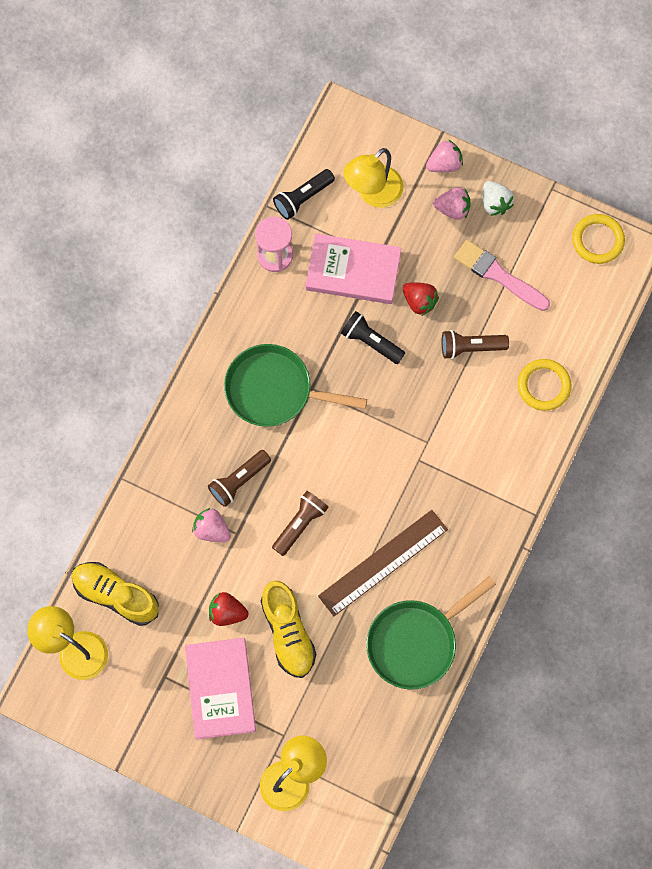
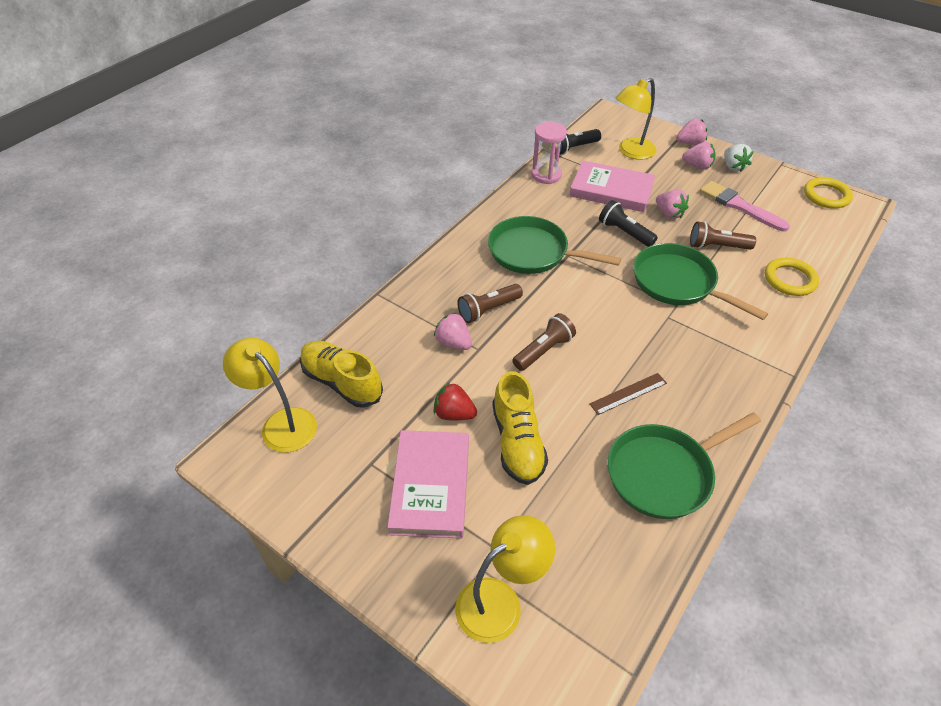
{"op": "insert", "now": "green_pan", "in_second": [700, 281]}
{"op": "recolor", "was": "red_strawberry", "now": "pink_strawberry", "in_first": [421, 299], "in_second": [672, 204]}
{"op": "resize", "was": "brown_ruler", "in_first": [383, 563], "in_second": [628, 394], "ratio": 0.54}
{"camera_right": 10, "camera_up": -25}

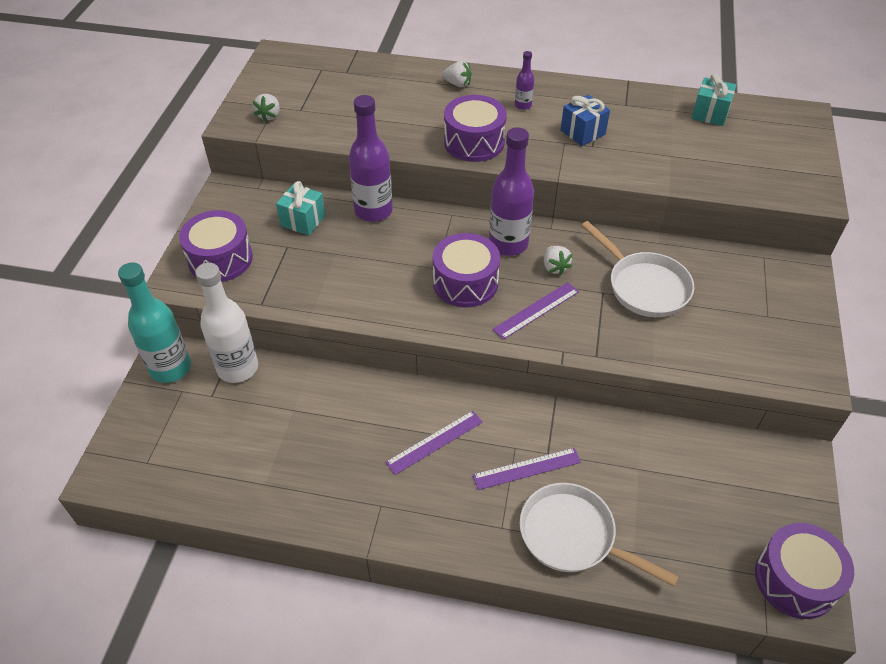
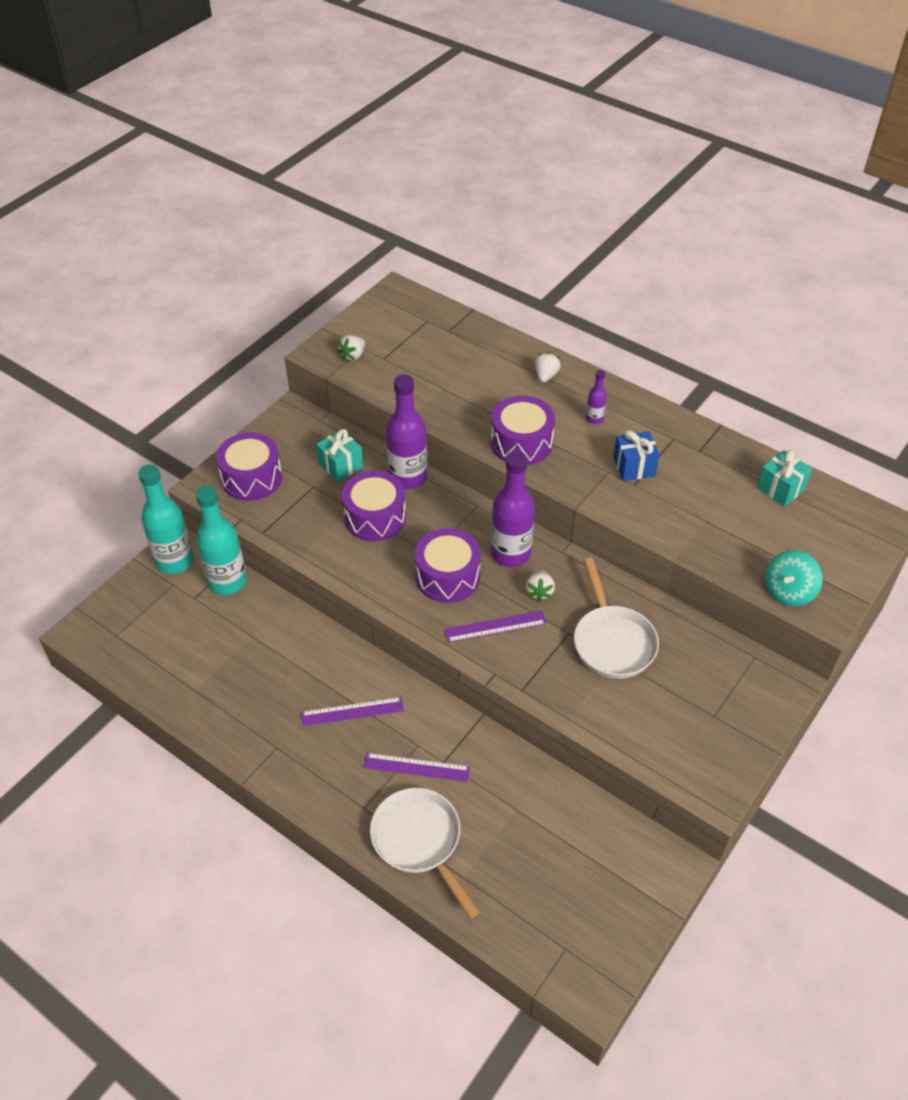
{"op": "insert", "now": "turquoise_spinning_top", "in_second": [794, 578]}
{"op": "move", "was": "purple_drum", "in_first": [804, 571], "in_second": [374, 506]}
{"op": "recolor", "was": "white_bottle", "now": "turquoise_bottle", "in_first": [226, 323], "in_second": [221, 540]}
{"op": "rotate", "was": "white_strawberry", "in_first": [457, 74], "in_second": [547, 367], "clockwise": -120}
{"camera_right": 25, "camera_up": 0}

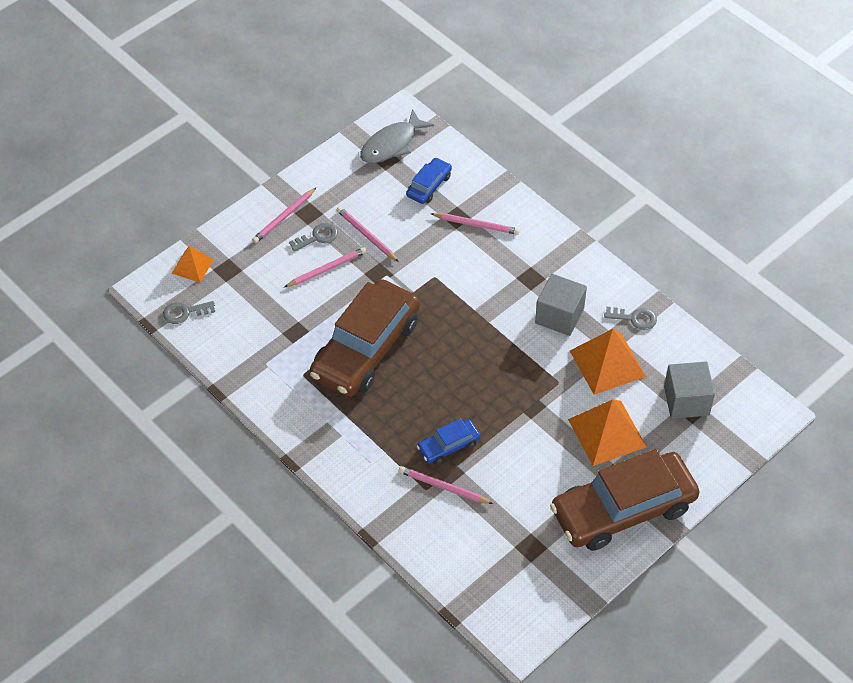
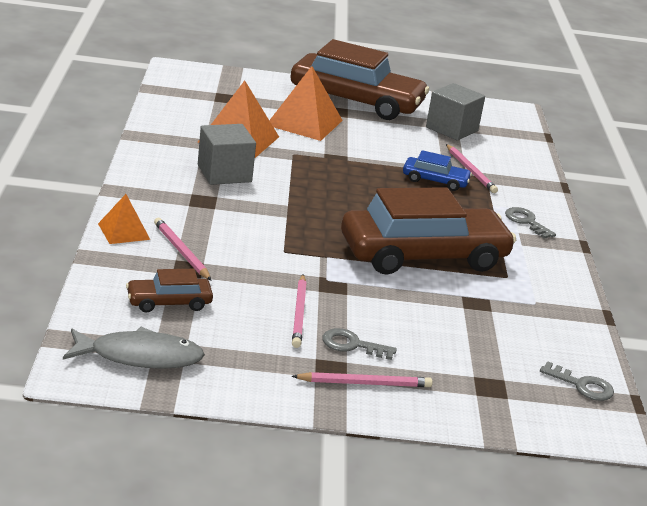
{"op": "delete", "was": "pink_pencil", "in_first": [325, 267]}
{"op": "move", "was": "orange_pyramid", "in_first": [193, 264], "in_second": [124, 219]}
{"op": "move", "was": "grey_key", "in_first": [630, 318], "in_second": [530, 223]}
{"op": "move", "was": "grey_cube", "in_first": [689, 390], "in_second": [455, 112]}
{"op": "recolor", "was": "blue_car", "now": "brown_car", "in_first": [429, 180], "in_second": [169, 291]}
{"camera_right": -140, "camera_up": -25}

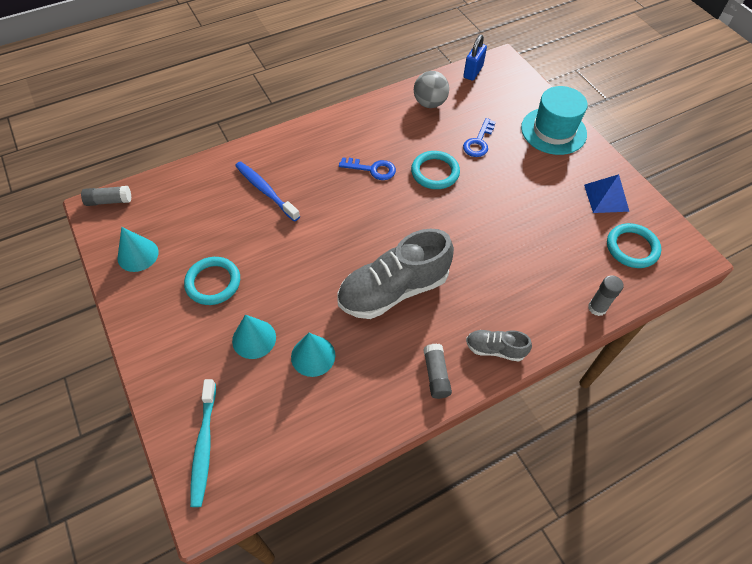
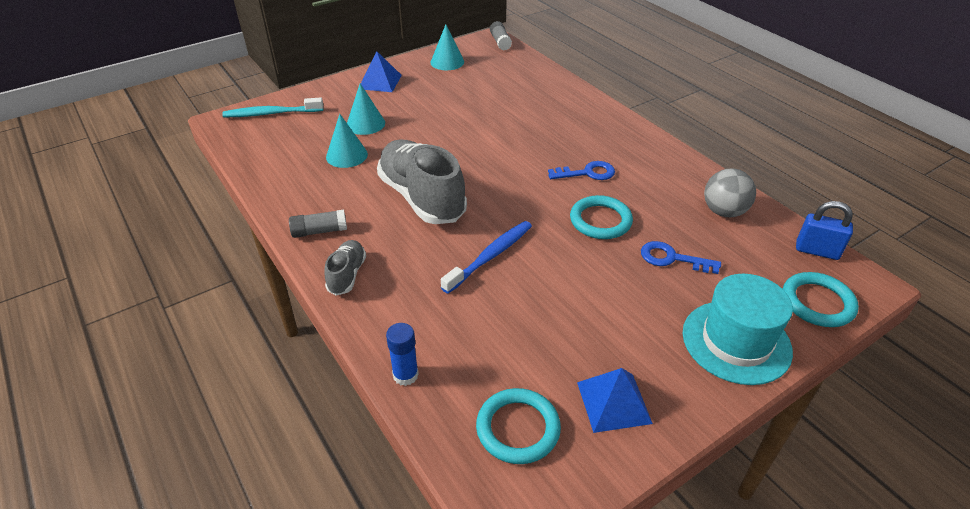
{"op": "insert", "now": "blue_pyramid", "in_second": [381, 71]}
{"op": "move", "was": "turquoise_ring", "in_first": [212, 281], "in_second": [821, 299]}
{"op": "move", "was": "blue_toothbrush", "in_first": [267, 191], "in_second": [486, 257]}
{"op": "recolor", "was": "grey_glue_stick", "now": "blue_glue_stick", "in_first": [606, 295], "in_second": [402, 354]}
{"op": "rotate", "was": "blue_key", "in_first": [367, 168], "in_second": [581, 170], "clockwise": -105}
{"camera_right": 85, "camera_up": -15}

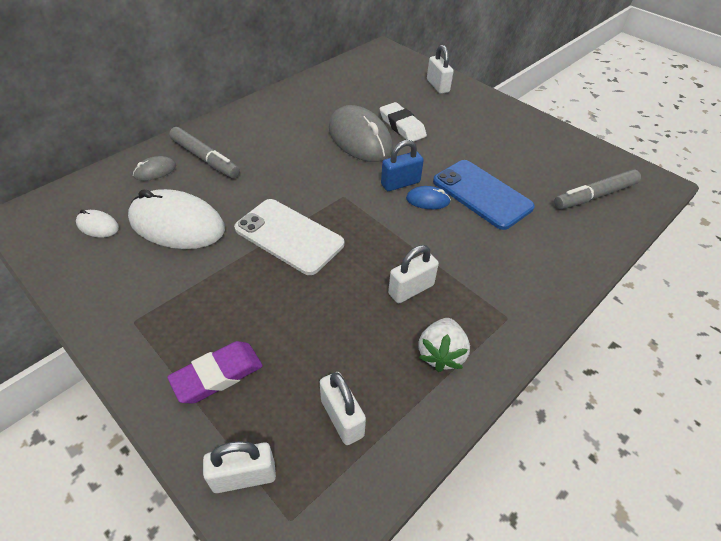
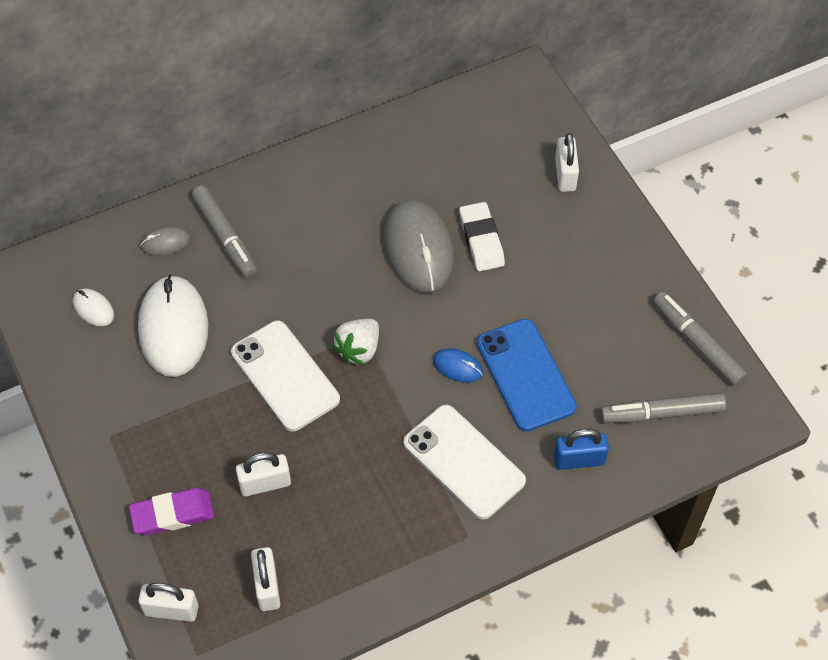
{"op": "insert", "now": "white_phone", "in_second": [464, 462]}
{"op": "insert", "now": "grey_marker", "in_second": [700, 339]}
{"op": "move", "was": "blue_padlock", "in_first": [402, 165], "in_second": [581, 449]}
{"op": "move", "was": "white_padlock", "in_first": [413, 274], "in_second": [263, 474]}
{"op": "move", "was": "white_strawberry", "in_first": [444, 345], "in_second": [355, 342]}
{"op": "rotate", "was": "white_mouse", "in_first": [176, 219], "in_second": [173, 326], "clockwise": 45}
{"camera_right": 20, "camera_up": 10}

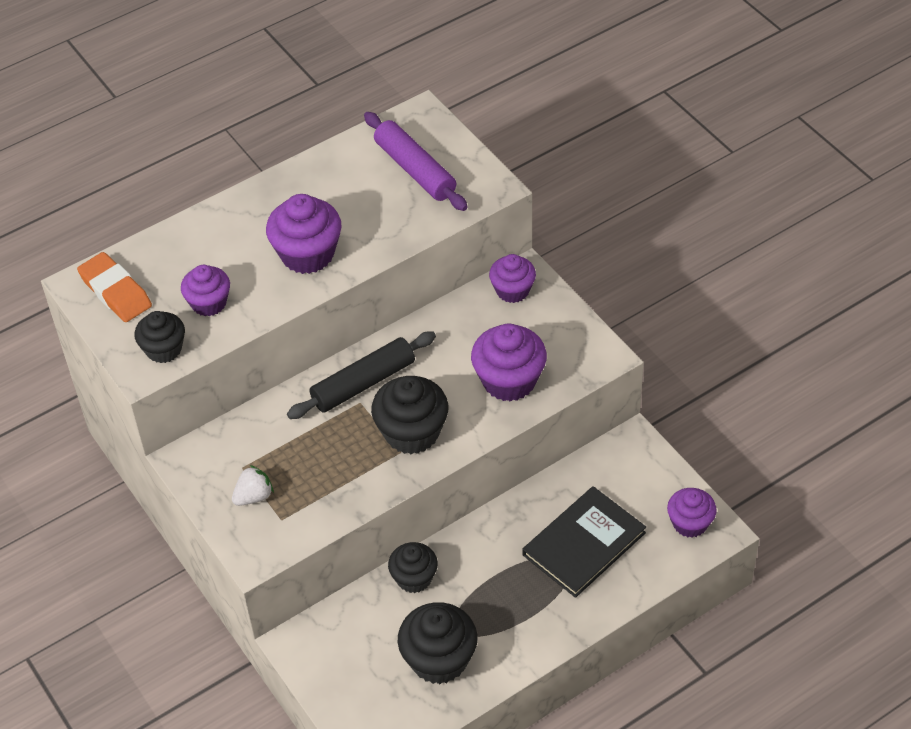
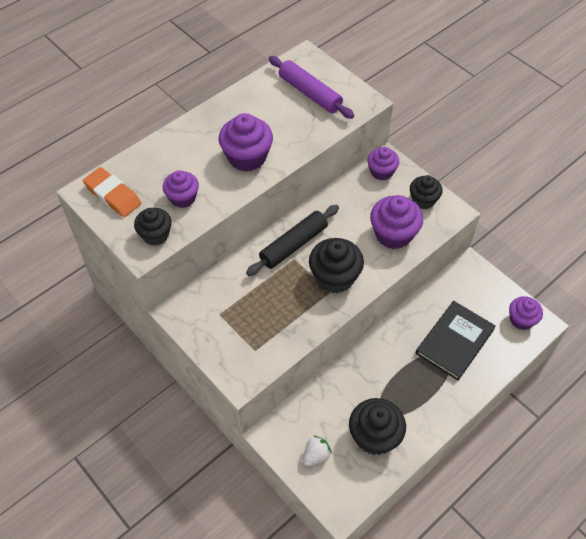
{"op": "move", "was": "white_strawberry", "in_first": [253, 485], "in_second": [317, 450]}
{"op": "move", "was": "black_cupcake", "in_first": [413, 567], "in_second": [426, 192]}
{"camera_right": -10, "camera_up": 5}

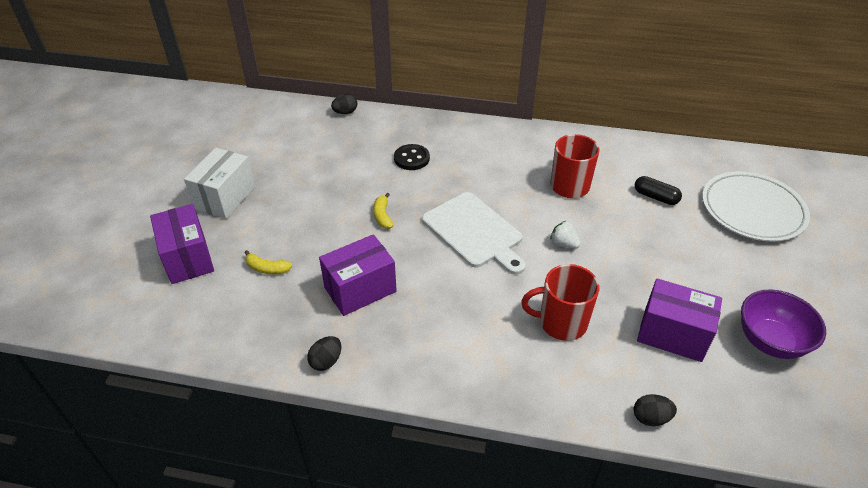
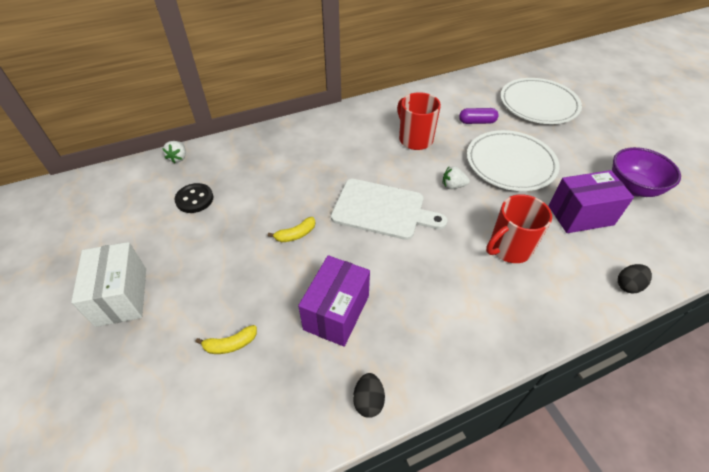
{"op": "delete", "was": "purple_box", "in_first": [182, 244]}
{"op": "insert", "now": "white_plate", "in_second": [513, 160]}
{"op": "move", "was": "black_button", "in_first": [412, 157], "in_second": [194, 198]}
{"op": "replace", "was": "black_egg", "now": "white_strawberry", "in_first": [344, 104], "in_second": [174, 152]}
{"op": "recolor", "was": "black_capsule", "now": "purple_capsule", "in_first": [658, 190], "in_second": [479, 116]}
{"op": "rotate", "was": "yellow_banana", "in_first": [383, 211], "in_second": [292, 229], "clockwise": -75}
{"camera_right": -35, "camera_up": 5}

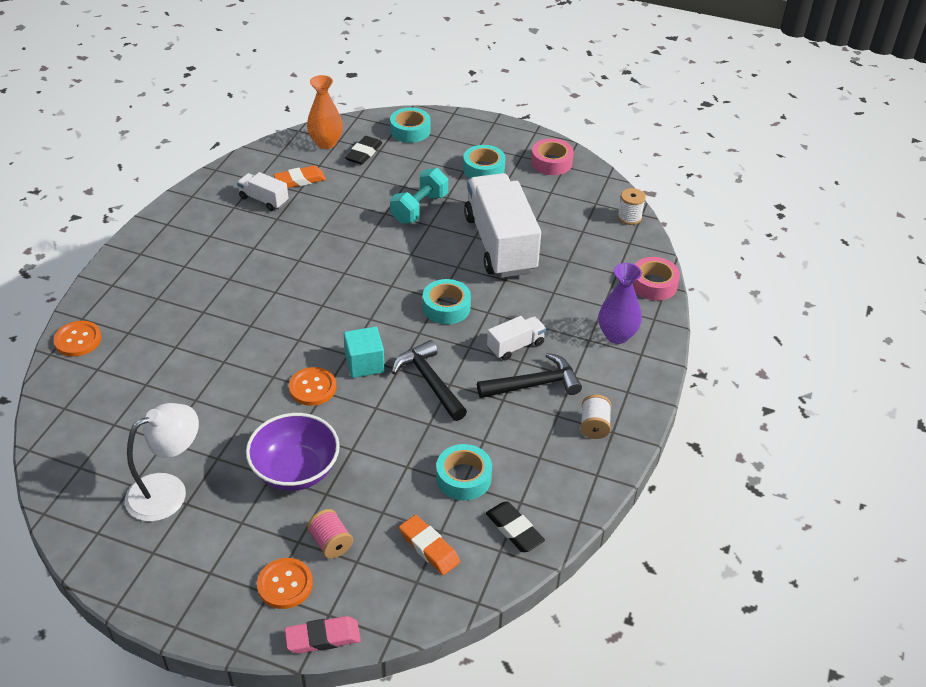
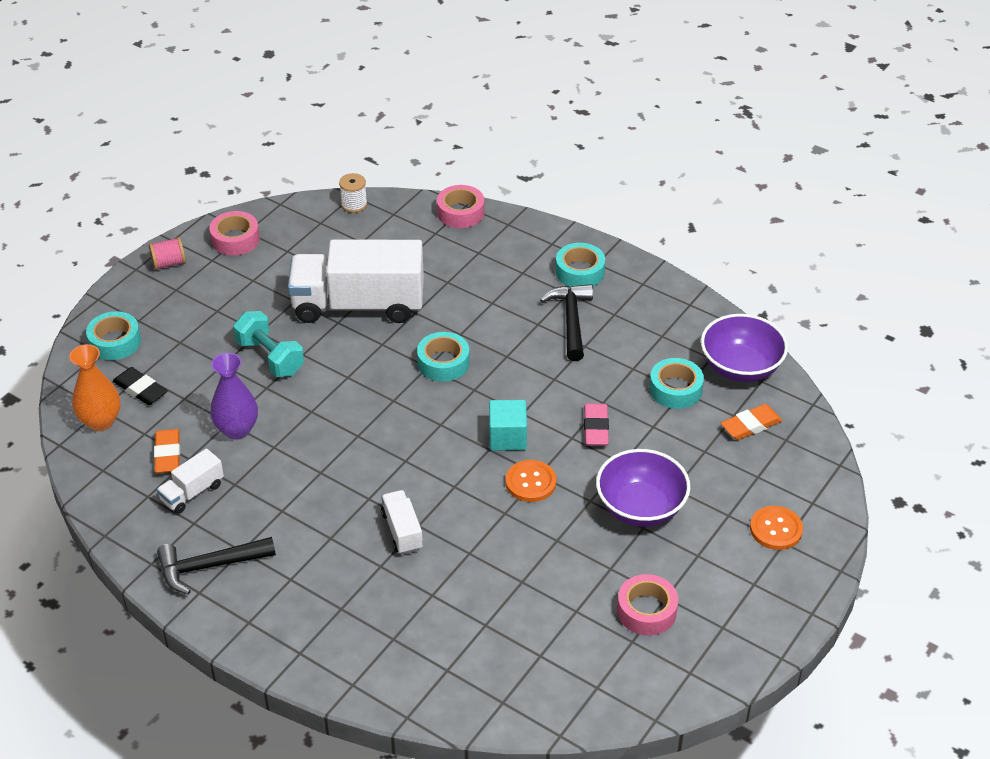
{"op": "delete", "was": "orange_button", "in_first": [77, 339]}
{"op": "delete", "was": "white_spool", "in_first": [595, 417]}
{"op": "move", "was": "pink_eraser", "in_first": [323, 635], "in_second": [596, 424]}
{"op": "move", "was": "pink_spool", "in_first": [330, 534], "in_second": [167, 253]}
{"op": "move", "was": "black_hammer", "in_first": [429, 380], "in_second": [216, 566]}
{"op": "move", "was": "turquoise_tape", "in_first": [484, 161], "in_second": [580, 265]}
{"op": "move", "was": "white_truck", "in_first": [516, 338], "in_second": [402, 522]}
{"op": "move", "was": "purple_vase", "in_first": [620, 303], "in_second": [234, 396]}
{"op": "replace", "was": "white_lamp", "now": "pink_tape", "in_first": [162, 462], "in_second": [647, 604]}
{"op": "replace", "was": "black_eraser", "now": "purple_bowl", "in_first": [515, 527], "in_second": [744, 348]}
{"camera_right": -75, "camera_up": 0}

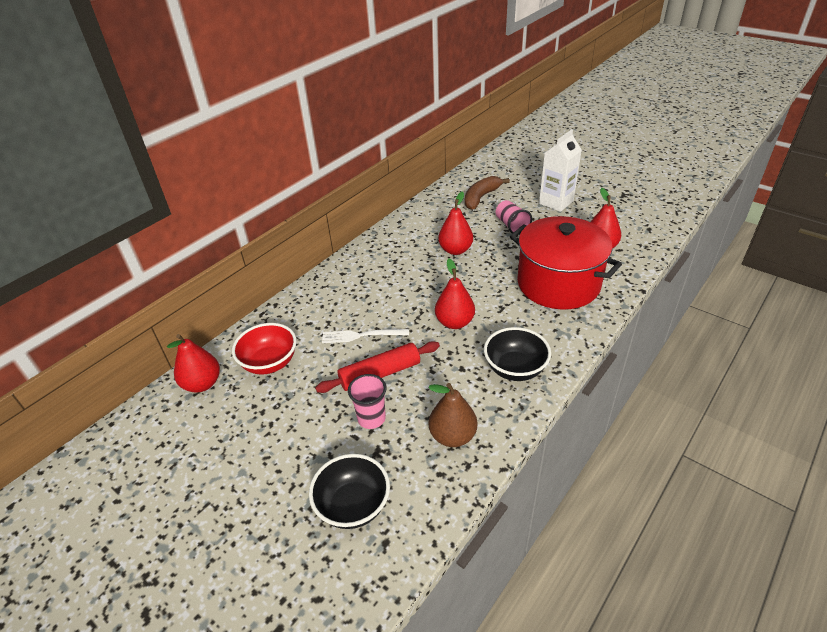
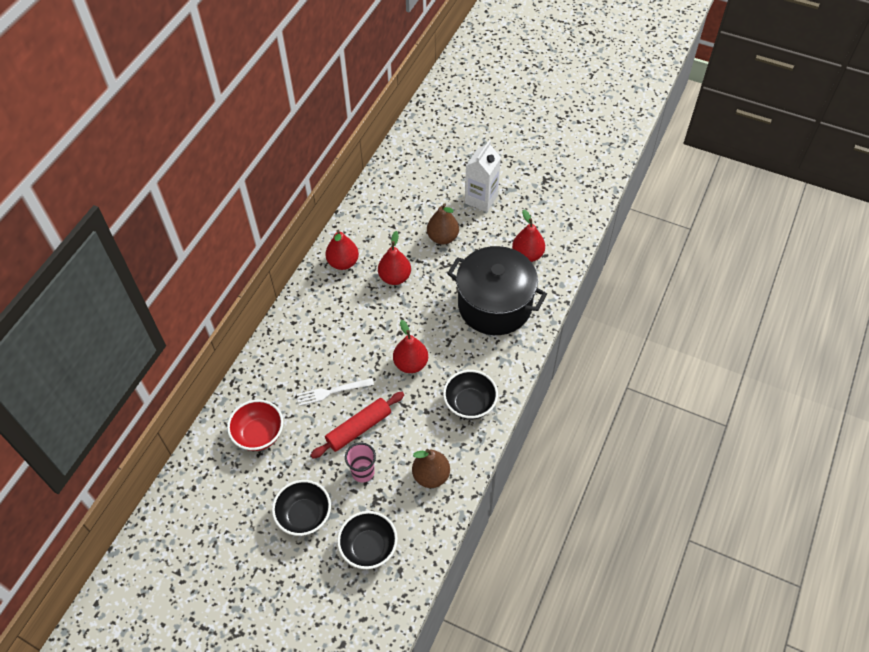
{"op": "delete", "was": "brown_banana", "in_first": [487, 193]}
{"op": "insert", "now": "black_bowl", "in_second": [301, 508]}
{"op": "move", "was": "red_pear", "in_first": [193, 363], "in_second": [342, 250]}
{"op": "replace", "was": "pink_cup", "now": "brown_pear", "in_first": [514, 217], "in_second": [443, 224]}
{"op": "recolor", "was": "red_pot", "now": "black_pot", "in_first": [566, 262], "in_second": [497, 290]}
{"camera_right": -15, "camera_up": 15}

